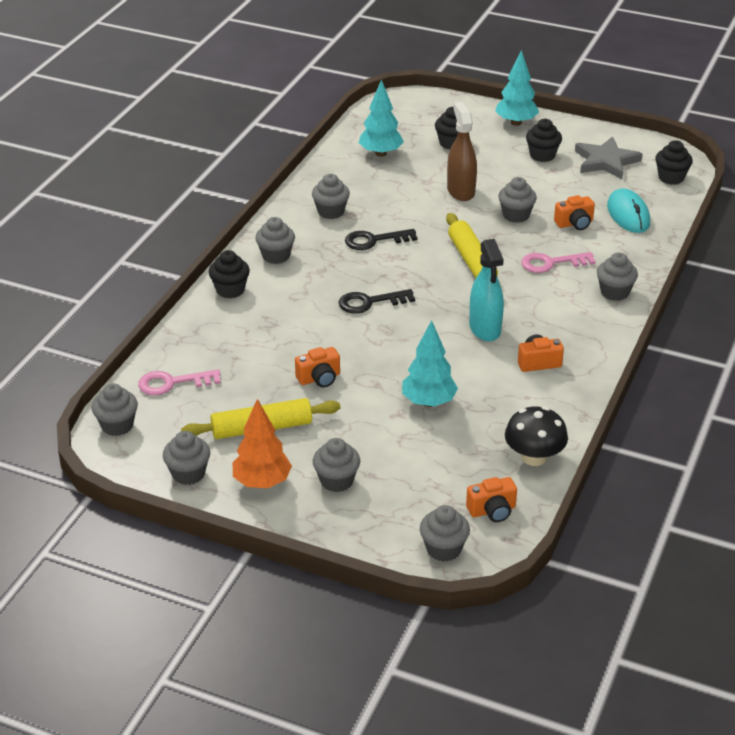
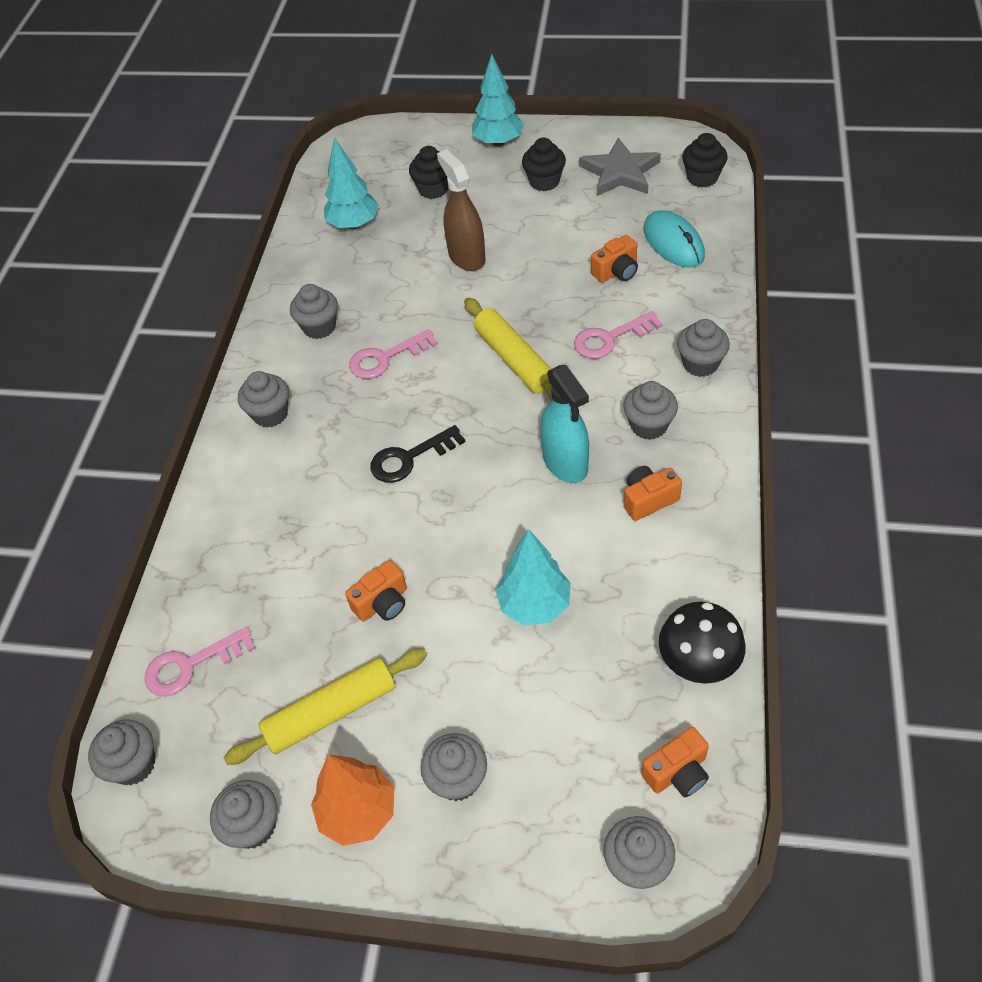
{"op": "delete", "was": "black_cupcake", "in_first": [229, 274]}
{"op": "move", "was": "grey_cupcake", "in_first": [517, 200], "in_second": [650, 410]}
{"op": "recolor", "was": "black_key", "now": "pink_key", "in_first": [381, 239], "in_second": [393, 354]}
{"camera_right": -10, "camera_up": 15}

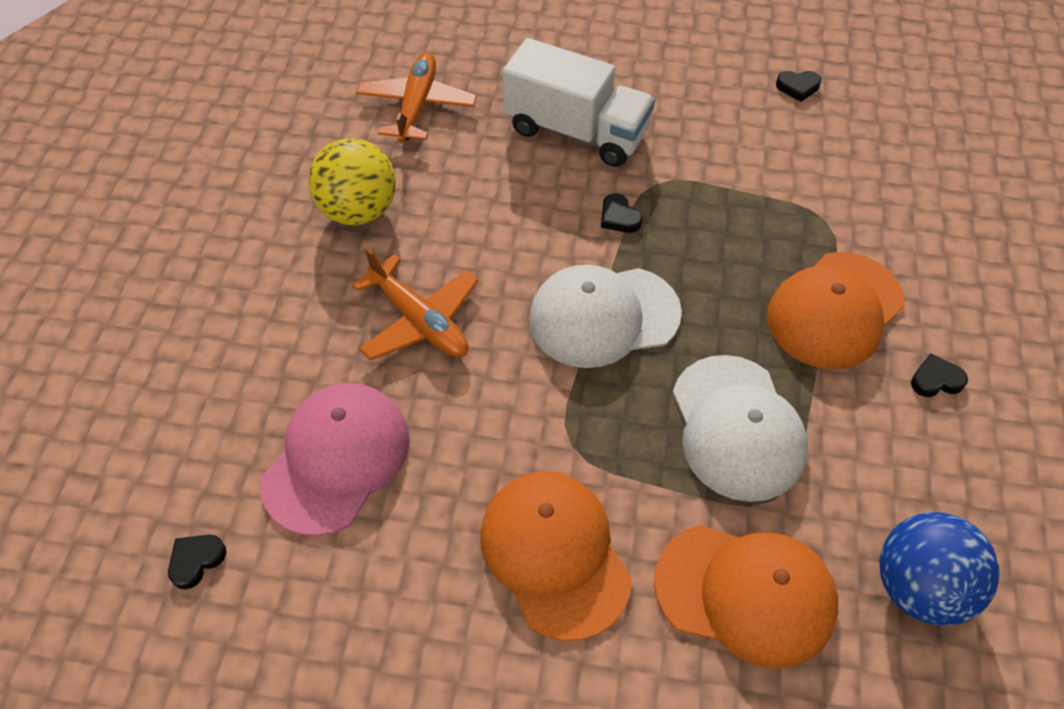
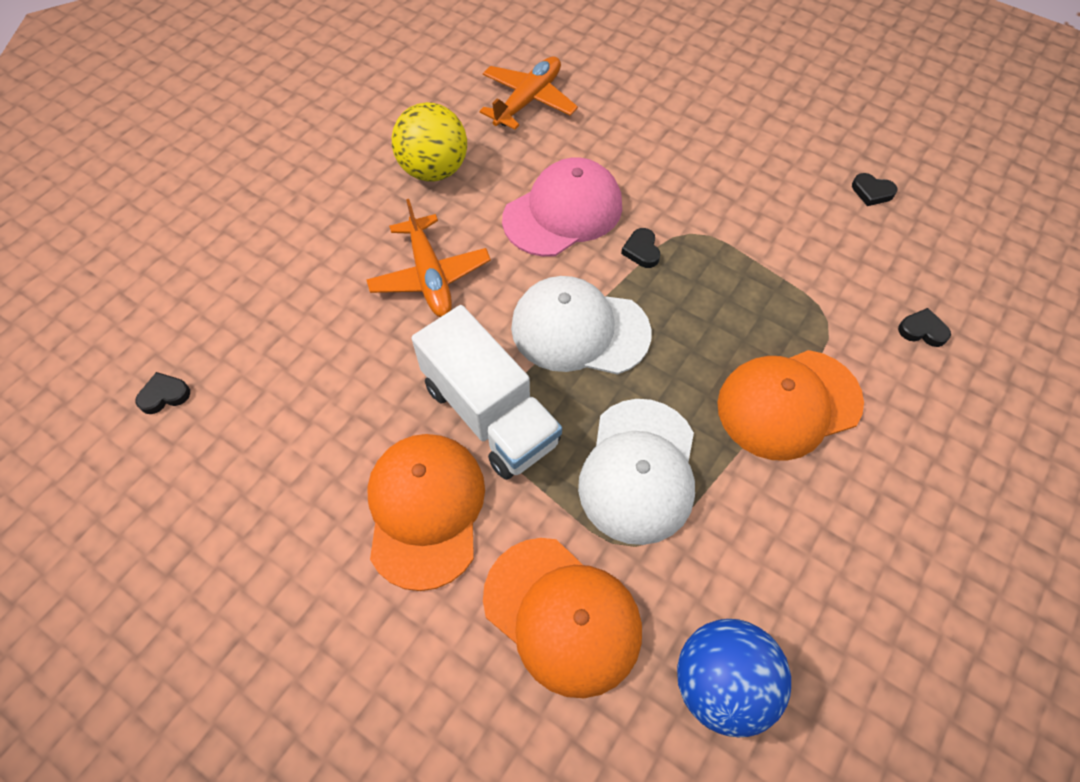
{"op": "move", "was": "pink_cap", "in_first": [335, 459], "in_second": [562, 207]}
{"op": "move", "was": "white_truck", "in_first": [578, 102], "in_second": [487, 392]}
{"op": "move", "was": "black_heart", "in_first": [939, 375], "in_second": [924, 327]}
{"camera_right": 25, "camera_up": 5}

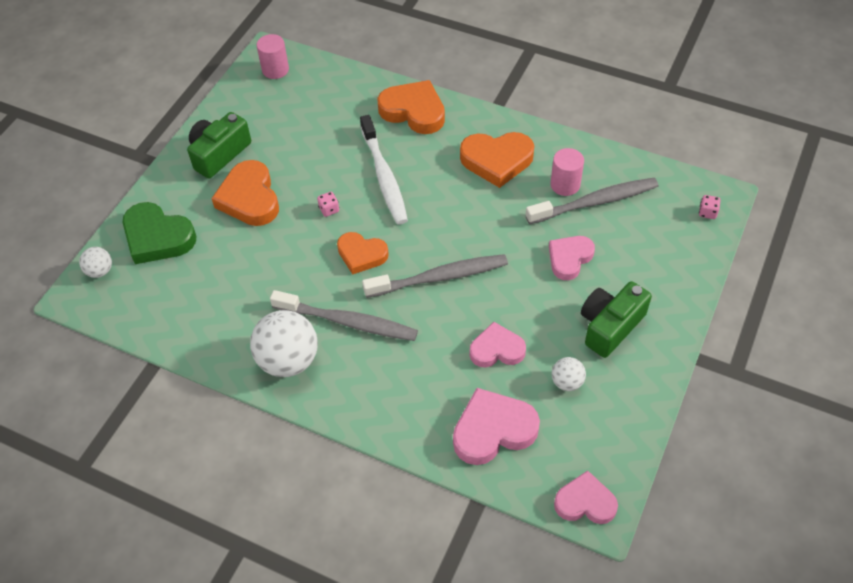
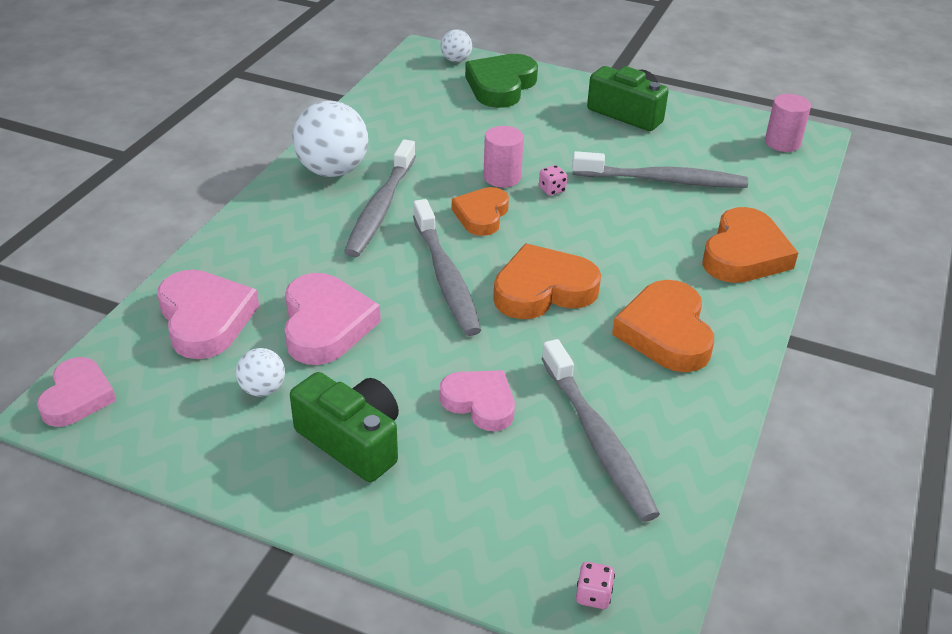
{"op": "delete", "was": "white_toothbrush", "in_first": [384, 170]}
{"op": "insert", "now": "grey_toothbrush", "in_second": [660, 169]}
{"op": "move", "was": "orange_heart", "in_first": [245, 193], "in_second": [547, 281]}
{"op": "move", "was": "pink_cylinder", "in_first": [567, 172], "in_second": [503, 156]}
{"op": "resize", "was": "pink_heart", "in_first": [498, 345], "in_second": [332, 319], "ratio": 1.5}
{"camera_right": 85, "camera_up": -15}

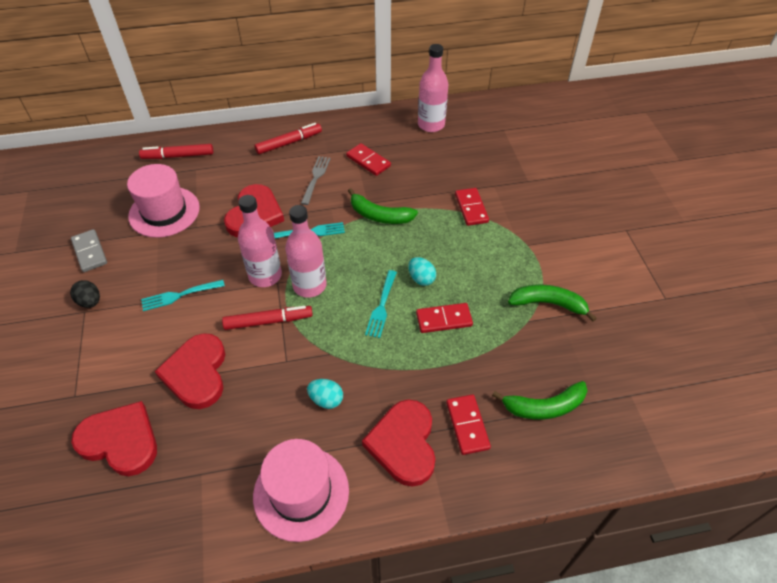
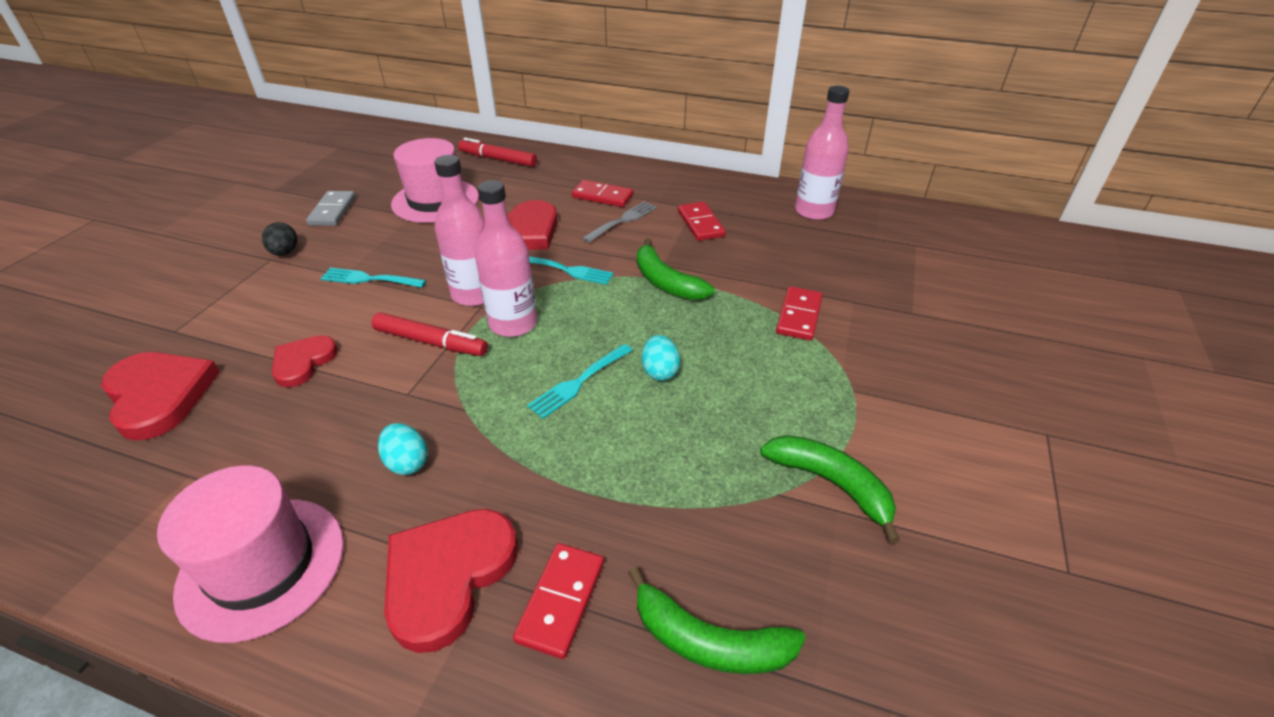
{"op": "delete", "was": "red_marker", "in_first": [288, 138]}
{"op": "move", "was": "red_domino", "in_first": [444, 318], "in_second": [603, 193]}
{"op": "resize", "was": "red_heart", "in_first": [190, 371], "in_second": [305, 361], "ratio": 0.61}
{"camera_right": 30, "camera_up": -10}

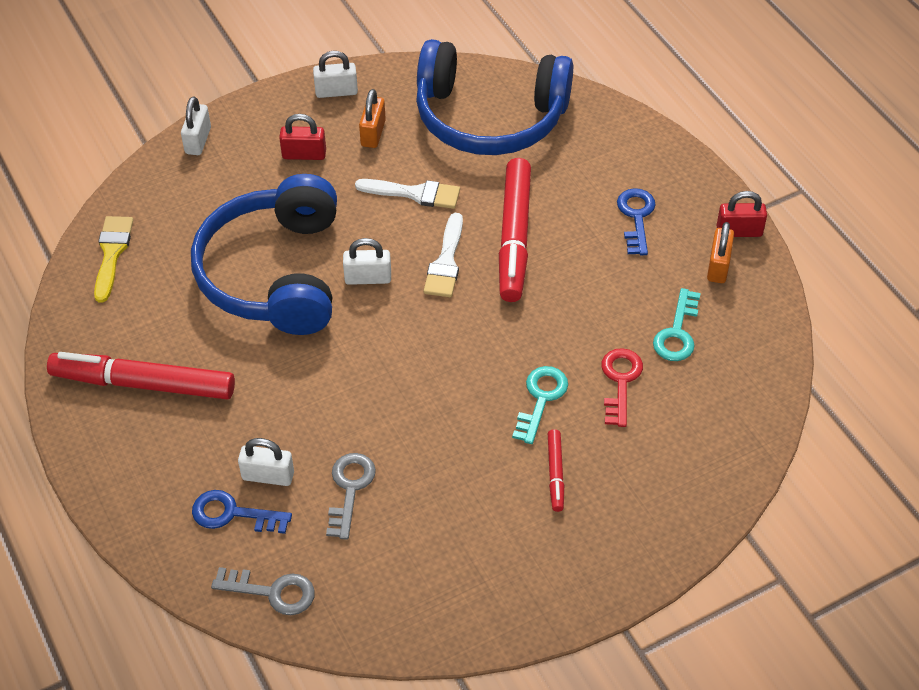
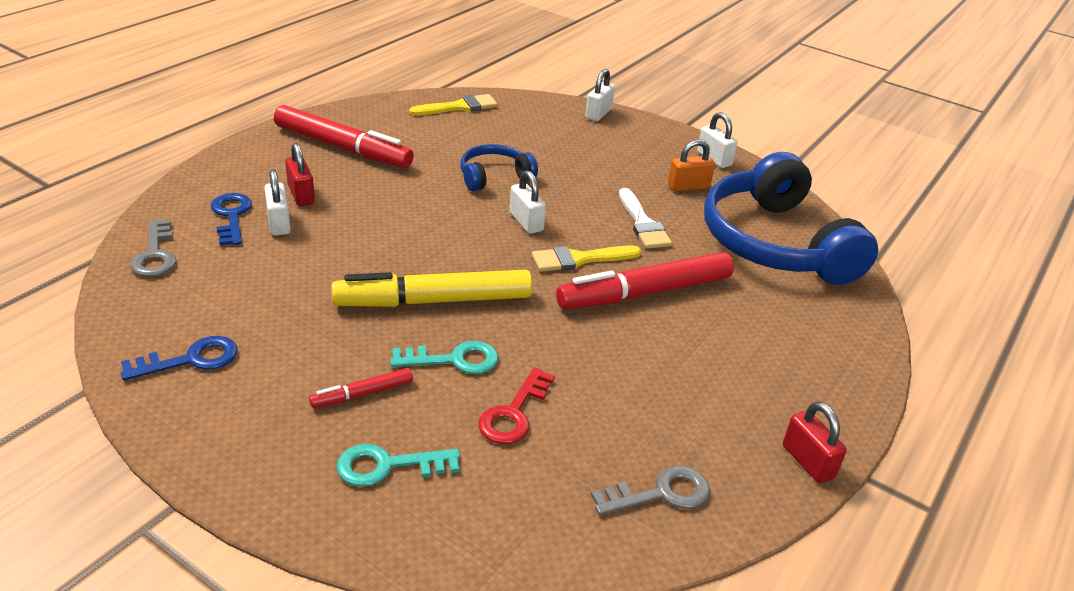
{"op": "delete", "was": "orange_padlock", "in_first": [720, 252]}
{"op": "insert", "now": "yellow_marker", "in_second": [431, 288]}
{"op": "move", "was": "red_padlock", "in_first": [302, 137], "in_second": [300, 174]}
{"op": "move", "was": "grey_key", "in_first": [351, 496], "in_second": [650, 490]}
{"op": "move", "was": "blue_key", "in_first": [636, 221], "in_second": [179, 358]}
{"op": "move", "was": "turquoise_key", "in_first": [677, 324], "in_second": [398, 465]}
{"op": "recolor", "was": "white_brush", "now": "yellow_brush", "in_first": [443, 255], "in_second": [586, 258]}
{"op": "rotate", "was": "red_marker", "in_first": [141, 375], "in_second": [344, 136], "clockwise": 135}
{"op": "rotate", "was": "white_padlock", "in_first": [196, 125], "in_second": [600, 95], "clockwise": -45}
{"op": "rotate", "was": "red_key", "in_first": [622, 387], "in_second": [516, 405], "clockwise": 135}
{"op": "resize", "was": "blue_headphones", "in_first": [264, 254], "in_second": [499, 167], "ratio": 0.48}
{"camera_right": 60, "camera_up": -15}

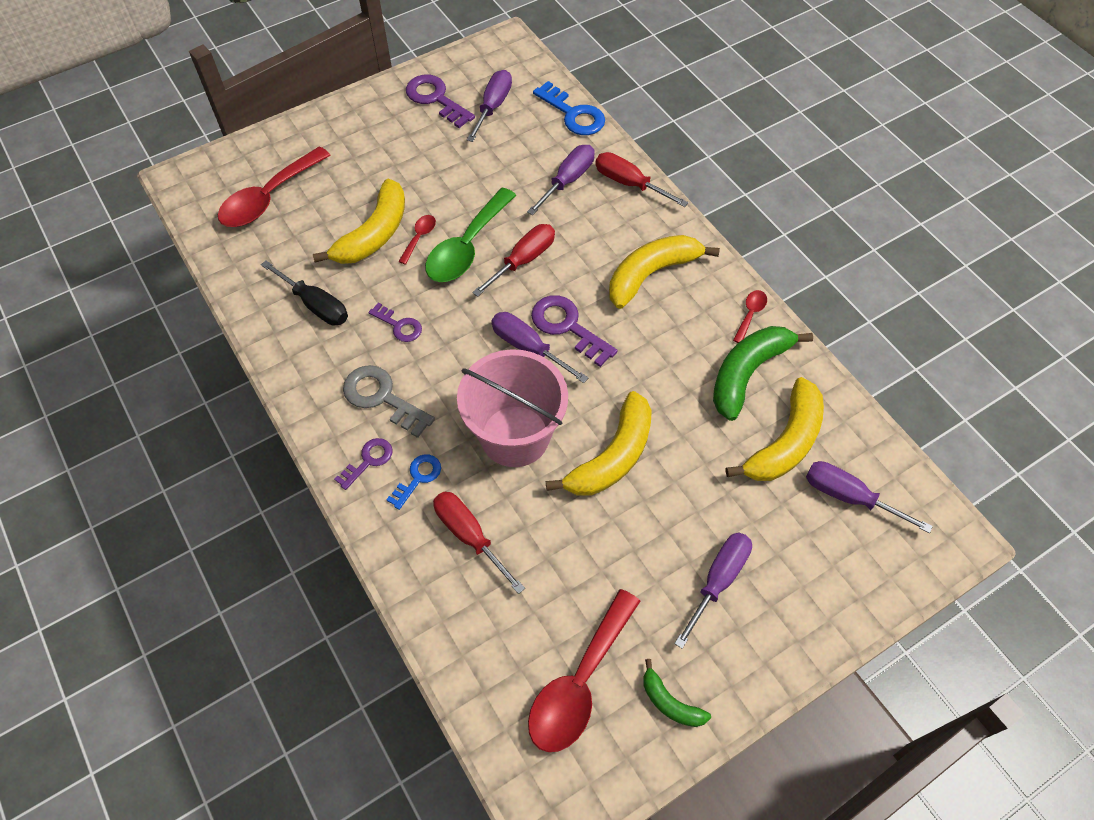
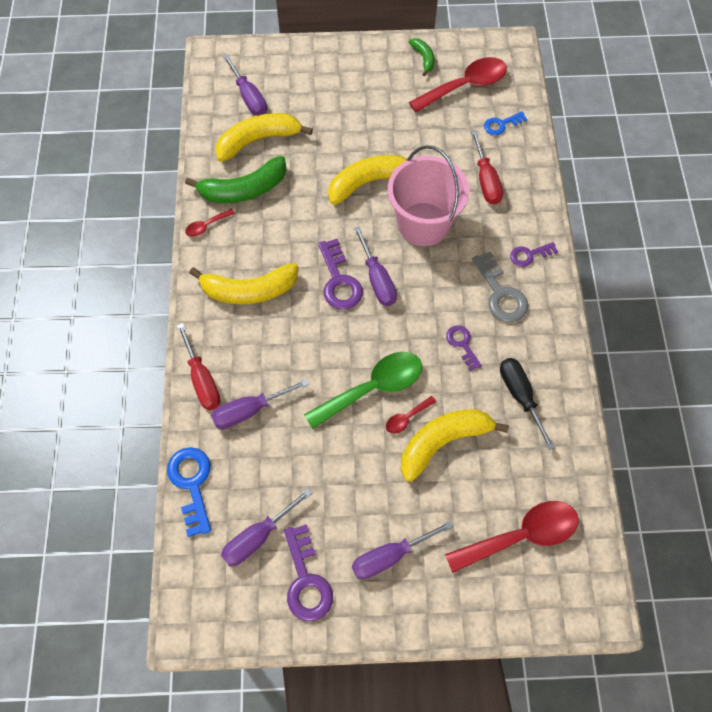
{"op": "delete", "was": "red_screwdriver", "in_first": [513, 260]}
{"op": "move", "was": "blue_key", "in_first": [413, 482], "in_second": [505, 123]}
{"op": "move", "was": "purple_screwdriver", "in_first": [713, 590], "in_second": [402, 550]}
{"camera_right": -150, "camera_up": 5}

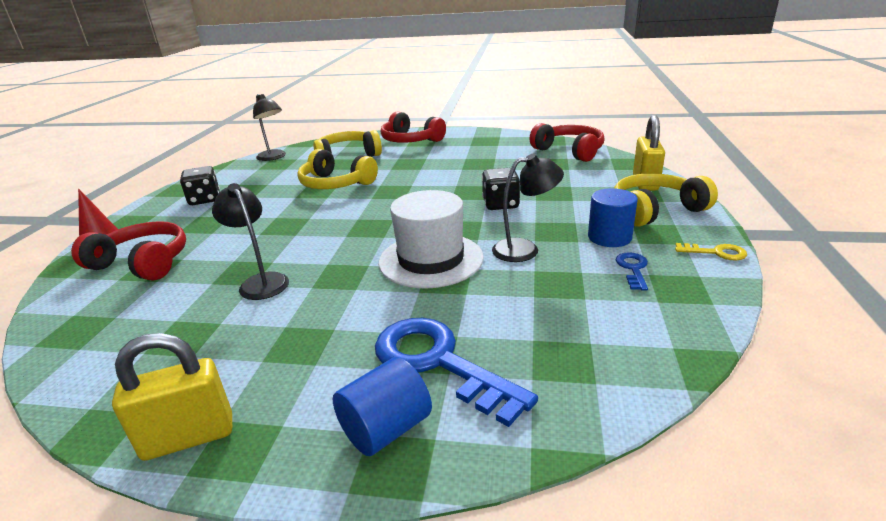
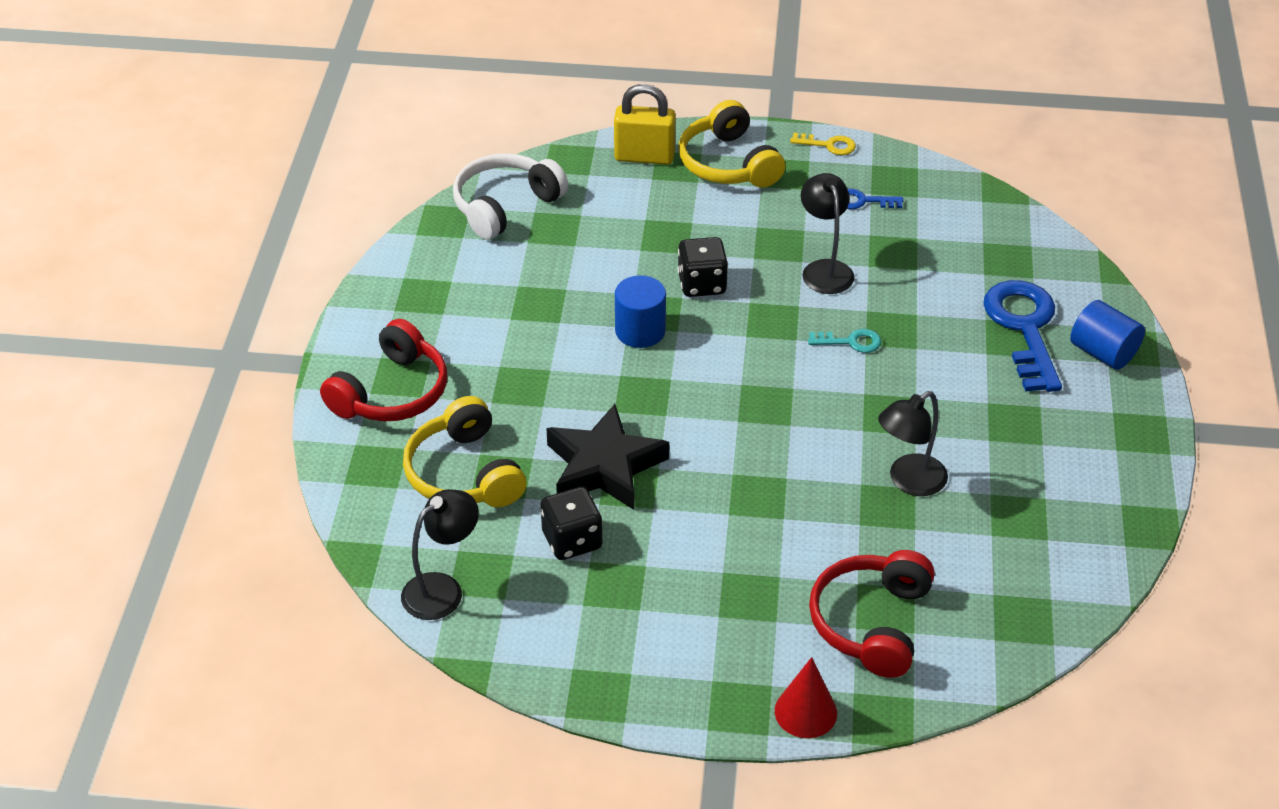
{"op": "delete", "was": "yellow_padlock", "in_first": [172, 397]}
{"op": "move", "was": "black_dice", "in_first": [200, 185], "in_second": [571, 523]}
{"op": "move", "was": "blue_cylinder", "in_first": [613, 217], "in_second": [640, 311]}
{"op": "replace", "was": "yellow_headphones", "now": "black_star", "in_first": [337, 169], "in_second": [607, 457]}
{"op": "replace", "was": "white_hat", "now": "turquoise_key", "in_first": [431, 239], "in_second": [844, 341]}
{"op": "recolor", "was": "red_headphones", "now": "white_headphones", "in_first": [567, 142], "in_second": [510, 196]}
{"op": "rotate", "was": "blue_key", "in_first": [456, 372], "in_second": [1022, 336], "clockwise": 135}
{"op": "rotate", "was": "yellow_key", "in_first": [711, 251], "in_second": [823, 144], "clockwise": 90}
{"camera_right": -95, "camera_up": 15}

